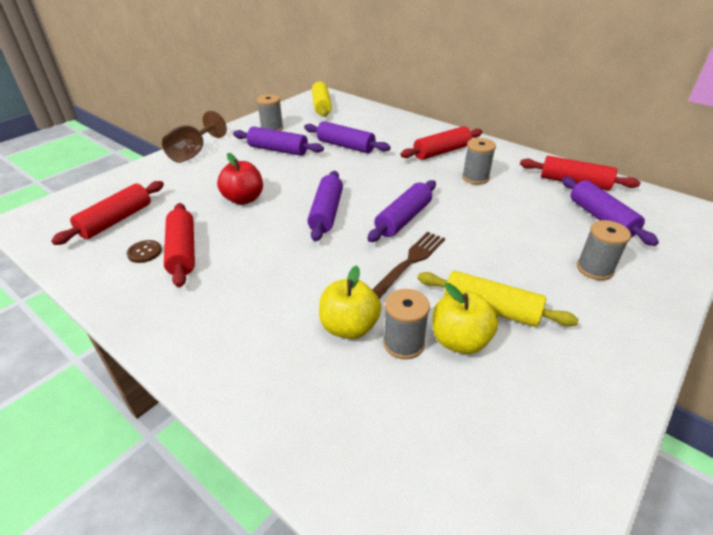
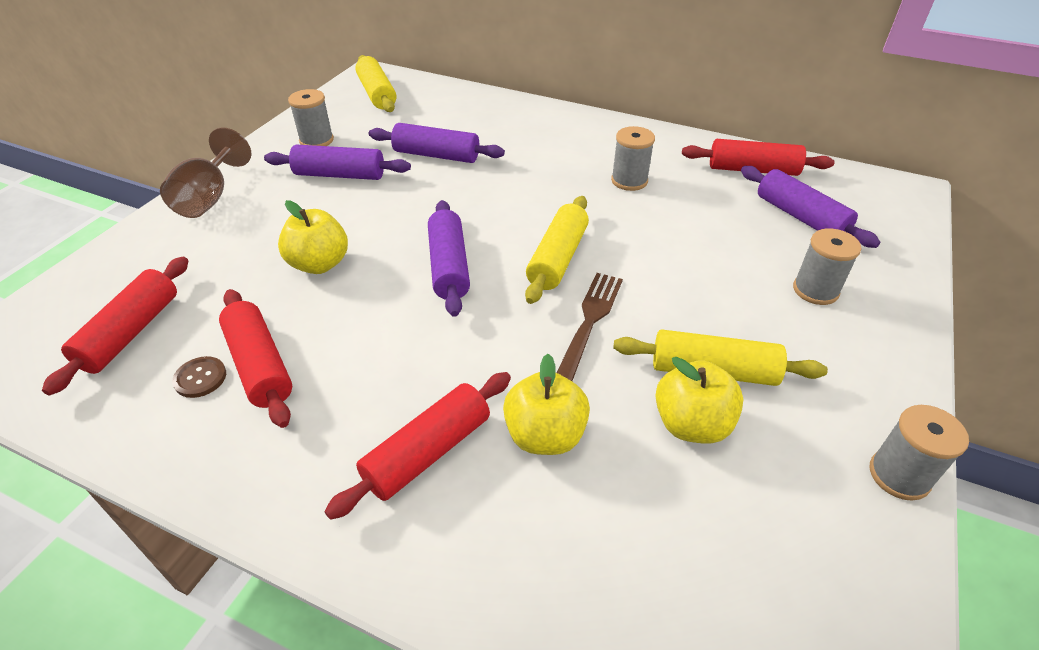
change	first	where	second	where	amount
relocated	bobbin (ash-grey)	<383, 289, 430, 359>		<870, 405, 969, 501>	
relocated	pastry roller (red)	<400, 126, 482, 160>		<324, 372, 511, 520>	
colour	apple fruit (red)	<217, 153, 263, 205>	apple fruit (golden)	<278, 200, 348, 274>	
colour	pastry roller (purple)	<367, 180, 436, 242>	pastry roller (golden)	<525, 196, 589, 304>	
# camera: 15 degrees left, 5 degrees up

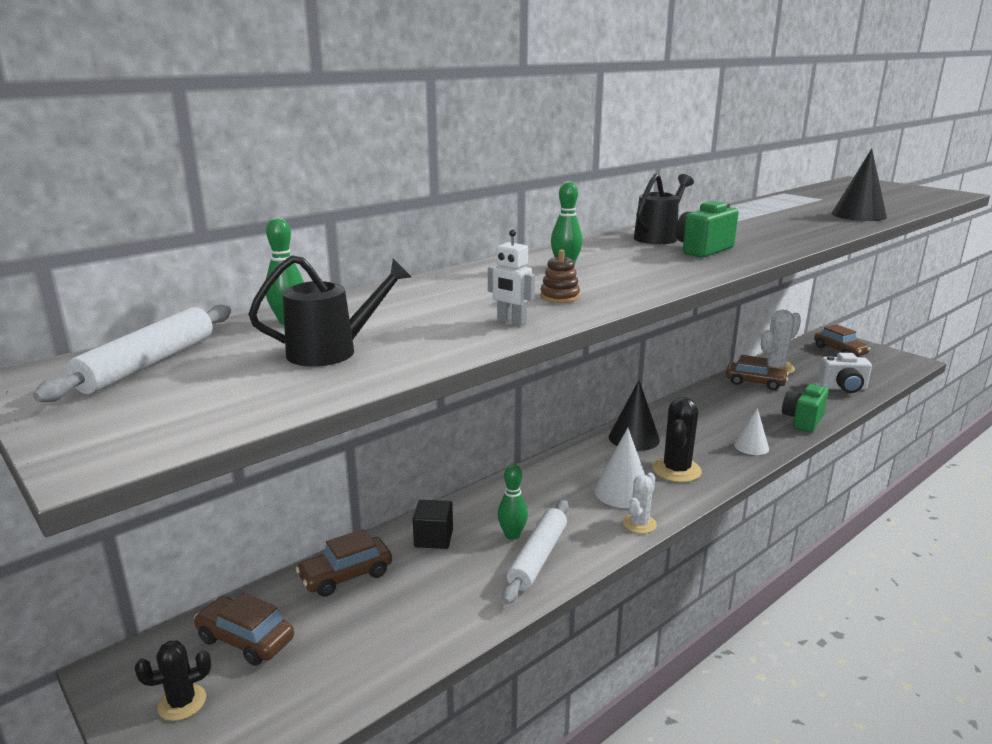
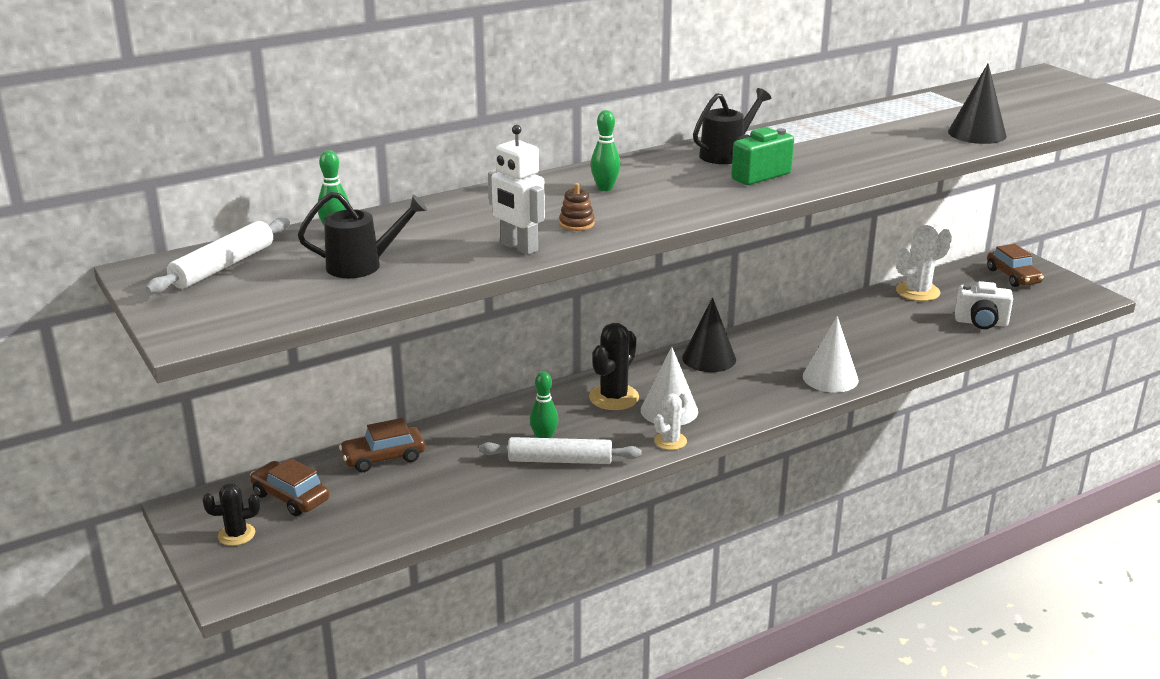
change	first	where	second	where	amount
missing	cube (black)	<413, 500, 453, 549>			
missing	toy car (brown)	<726, 355, 789, 390>			
missing	camera (leaf-green)	<782, 383, 829, 433>			
relocated	saguaro cactus (black)	<652, 397, 702, 482>		<589, 323, 639, 410>	
spun	pastry roller (pure white)	<502, 500, 569, 604>		<479, 437, 642, 464>	60 degrees clockwise
size	robot figure (pure white)	<488, 229, 535, 326>		<488, 125, 545, 255>	x1.60
size	cone shape (pure white)	<734, 408, 769, 455>		<803, 316, 859, 393>	x1.53
# camera: 10 degrees right, 5 degrees up

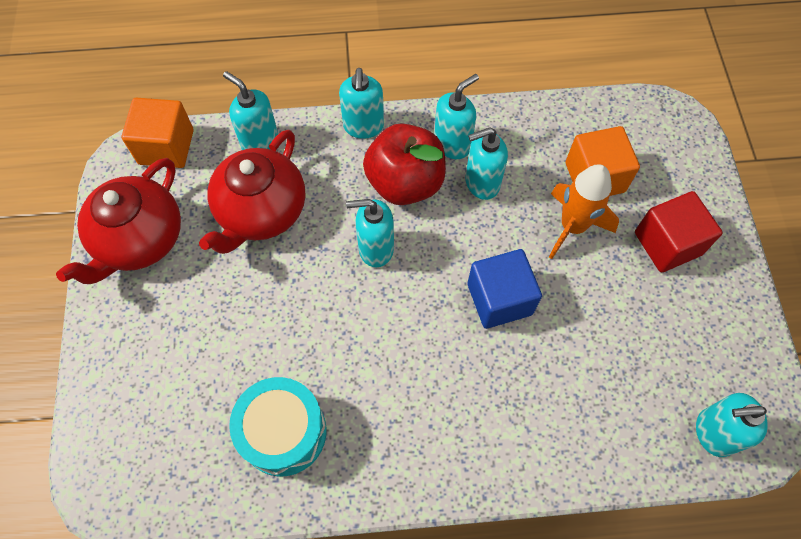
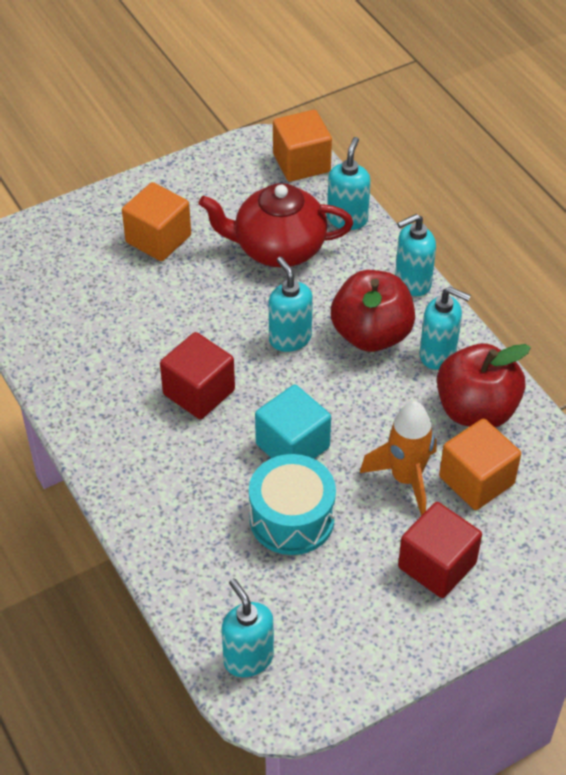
change	first	where	second	where	amount
missing	china teapot (red)	<56, 158, 181, 284>			
missing	soap pump (teal)	<465, 127, 508, 200>			
appeared			cube (orange)	<122, 182, 191, 261>	
appeared			cube (red)	<160, 332, 235, 419>	
appeared			apple fruit (red)	<437, 343, 531, 427>	
relocated	snare drum (teal)	<229, 377, 326, 477>		<249, 454, 336, 555>	
colour	cube (cobalt)	<468, 249, 542, 329>	cube (teal)	<255, 385, 331, 459>	
# camera: 65 degrees right, 15 degrees down

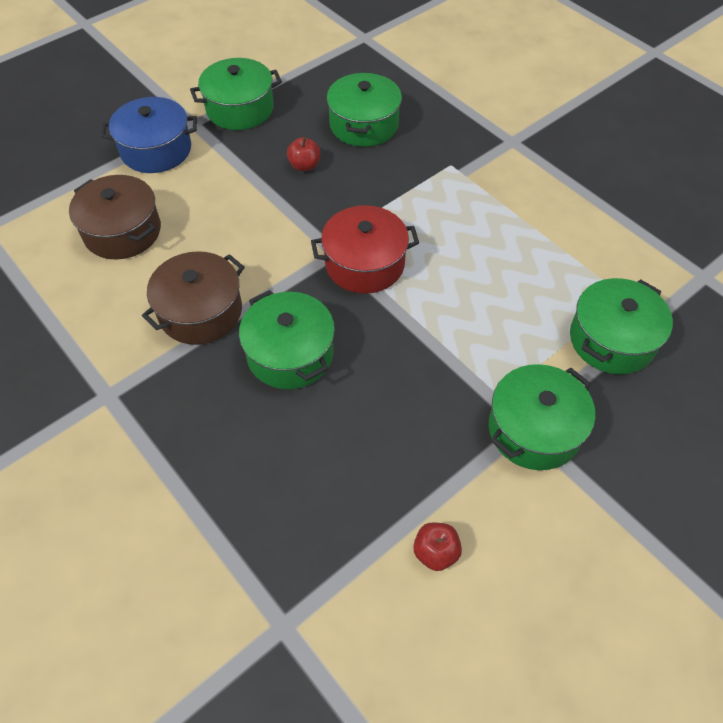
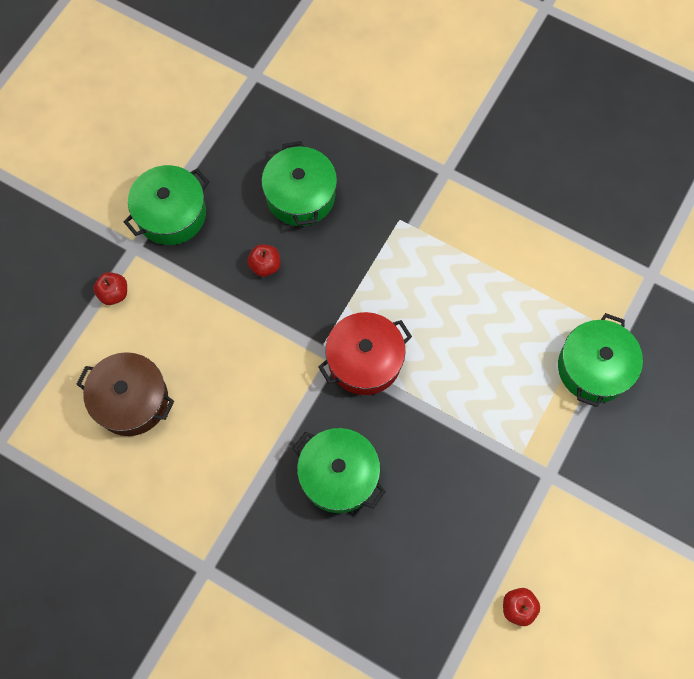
change	first	where	second	where	amount
missing	cooking pot (brown)	<142, 251, 245, 345>			
missing	cooking pot (leaf-green)	<489, 364, 595, 470>			
exchanged	cooking pot (cobalt)	<101, 97, 197, 173>	apple fruit (red)	<93, 272, 127, 305>	
# camera: 20 degrees left, 15 degrees up

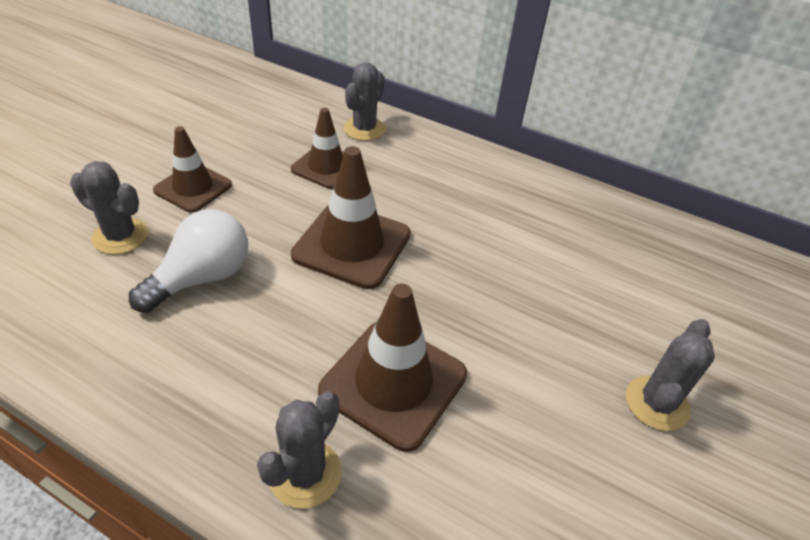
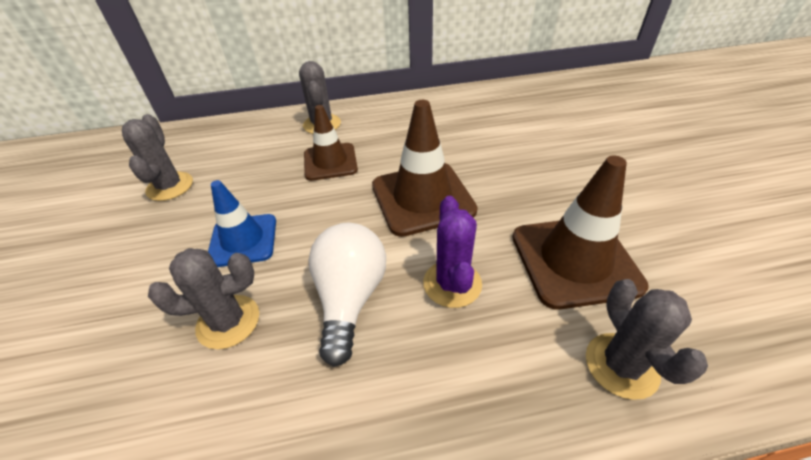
change	first	where	second	where	amount
appeared			saguaro cactus (purple)	<423, 196, 482, 308>	
relocated	saguaro cactus (ash-grey)	<626, 319, 715, 431>		<122, 114, 193, 201>	
colour	safety cone (brown)	<153, 126, 232, 213>	safety cone (cobalt)	<208, 180, 276, 267>	
# camera: 35 degrees left, 0 degrees up

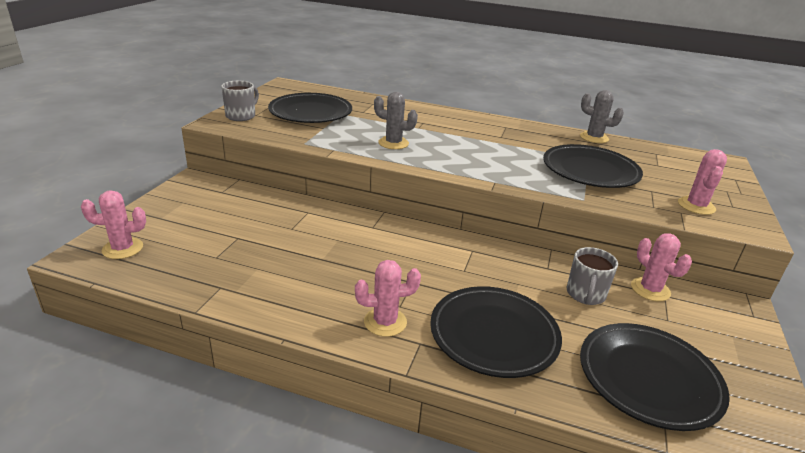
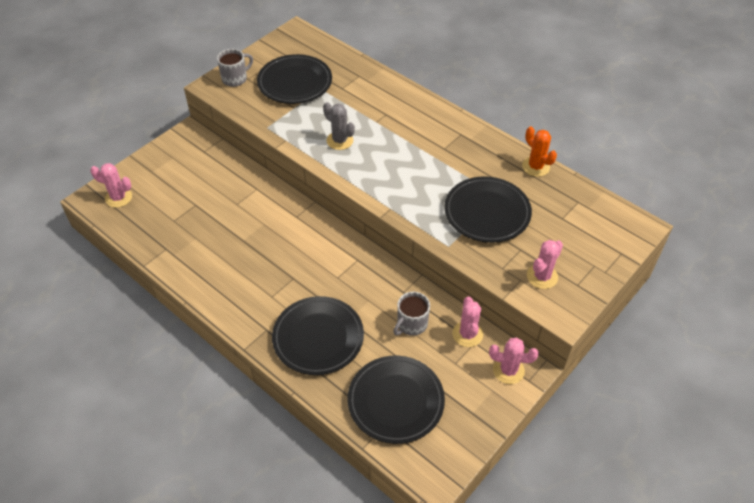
change	first	where	second	where	amount
relocated	saguaro cactus (rose-pink)	<355, 260, 421, 337>		<489, 337, 539, 384>	
colour	saguaro cactus (ash-grey)	<580, 90, 624, 143>	saguaro cactus (orange)	<522, 127, 557, 177>	
# camera: 25 degrees right, 20 degrees up

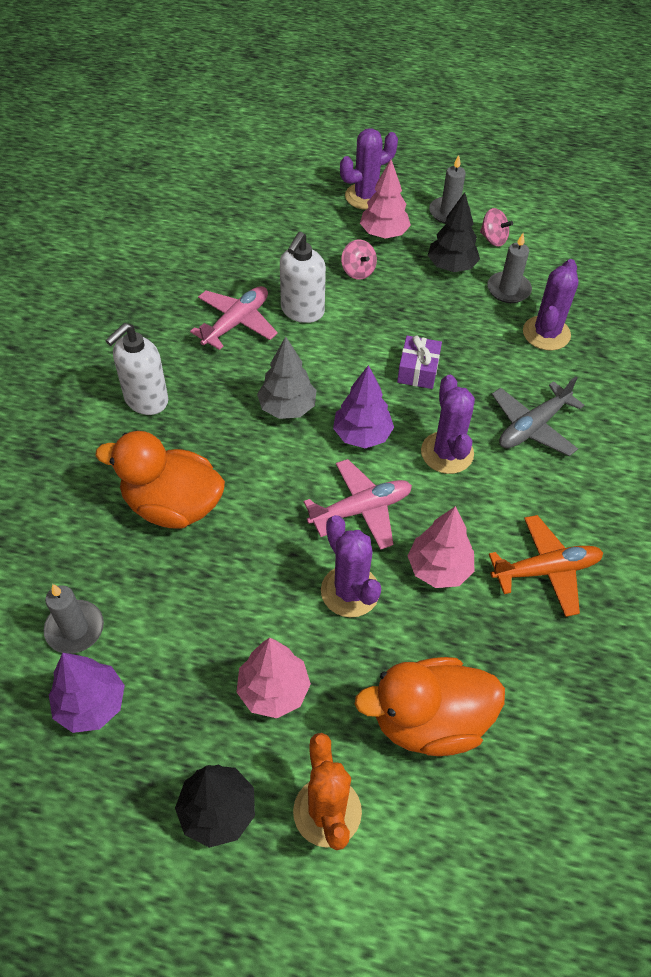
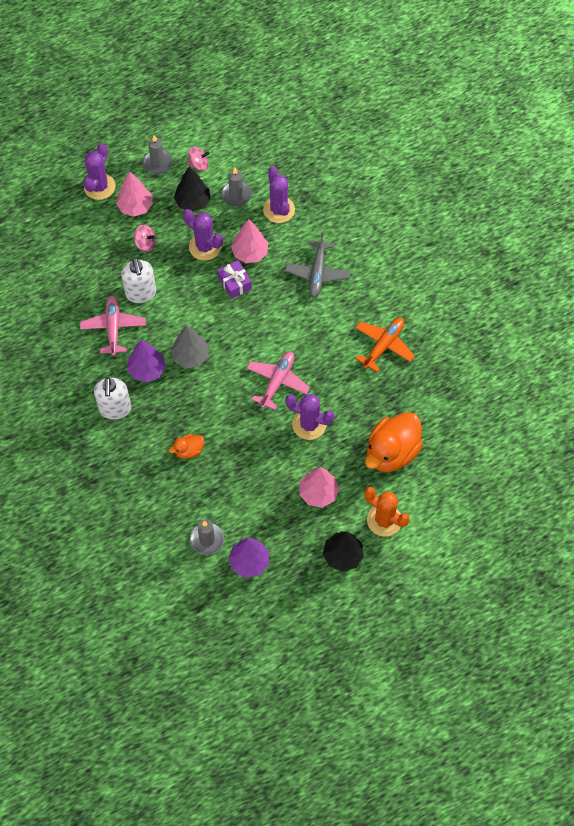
change	first	where	second	where	amount
relocated	toy tree (purple)	<333, 365, 394, 448>		<127, 340, 166, 382>	
relocated	toy tree (rose-pink)	<408, 506, 474, 588>		<231, 219, 268, 263>	
relocated	saguaro cactus (purple)	<421, 375, 475, 474>		<183, 209, 223, 261>	
size	toy duck (orange)	<95, 431, 225, 528>		<169, 434, 204, 459>	x0.48
# camera: 40 degrees left, 10 degrees up

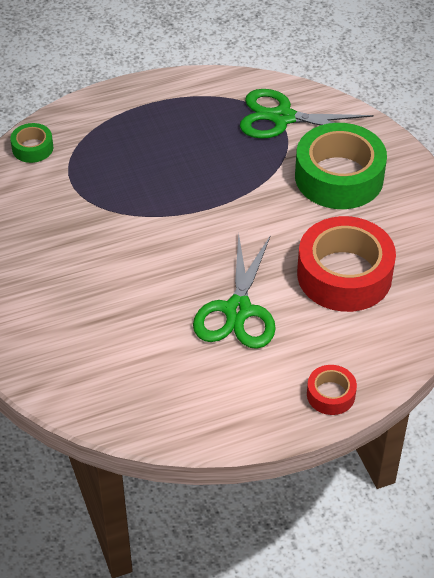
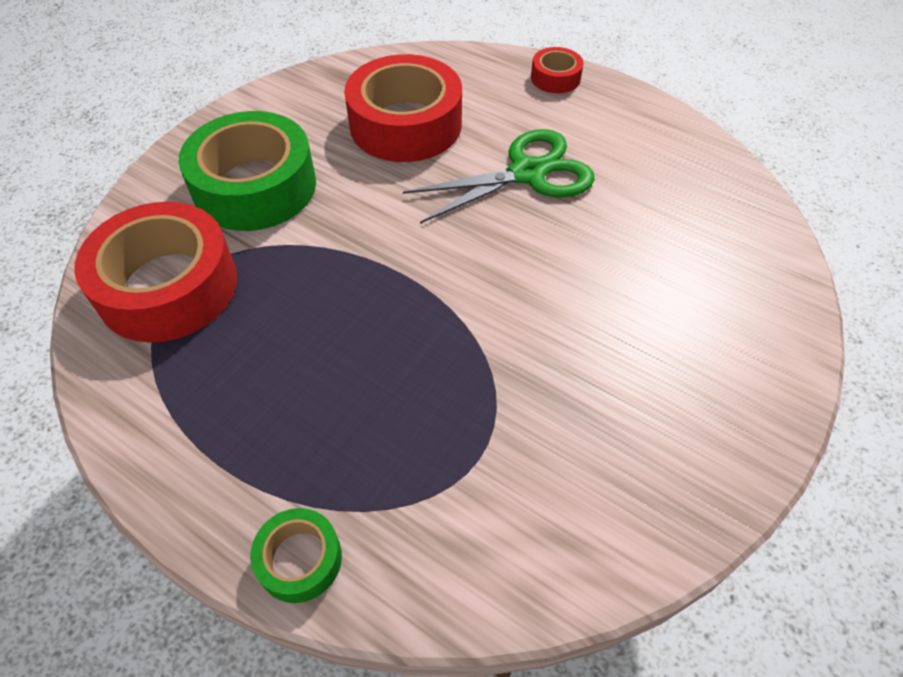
change	first	where	second	where	amount
relocated	tape (leaf-green)	<10, 123, 53, 163>		<250, 508, 342, 603>	
exchanged	shears (leaf-green)	<240, 89, 374, 139>	tape (red)	<74, 202, 237, 343>	
# camera: 125 degrees left, 5 degrees up

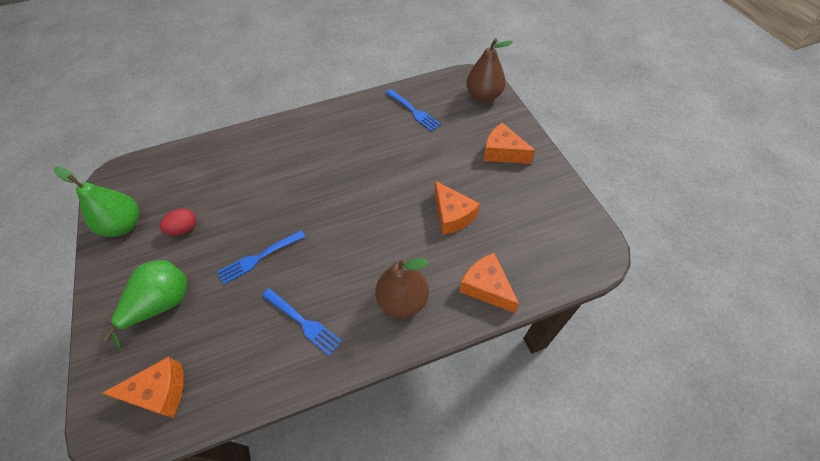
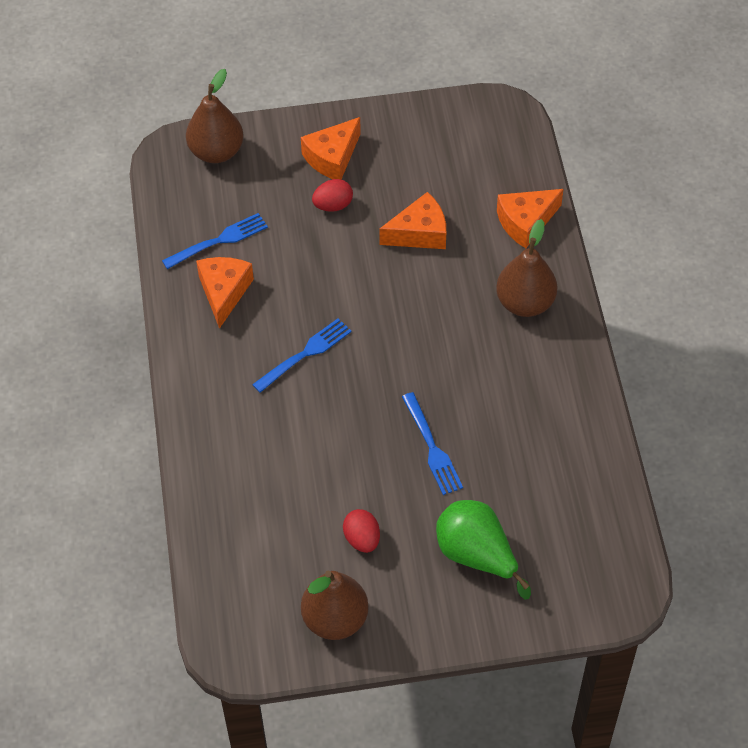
change	first	where	second	where	amount
appeared			egg shape (red)	<312, 179, 353, 212>	
relocated	cheese wedge (orange)	<102, 357, 184, 418>		<196, 257, 254, 329>	
relocated	table fork (cobalt)	<262, 288, 342, 356>		<252, 318, 352, 393>	
colour	pear fruit (leaf-green)	<54, 166, 139, 237>	pear fruit (brown)	<301, 571, 369, 640>	
# camera: 80 degrees left, 0 degrees up

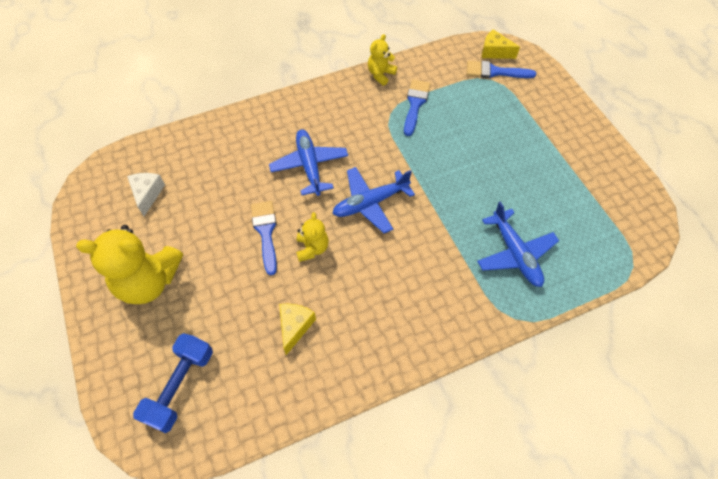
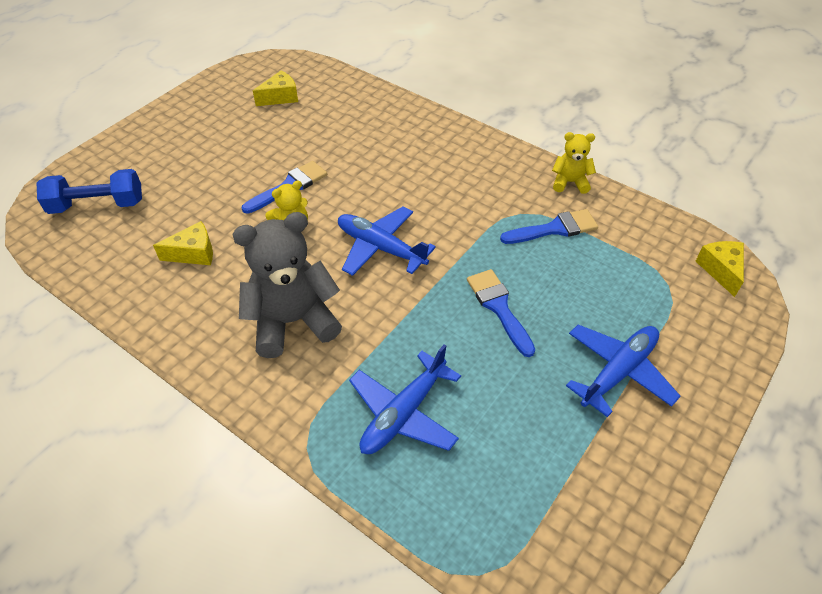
change	first	where	second	where	amount
missing	teddy bear (golden)	<76, 225, 183, 304>			
appeared			teddy bear (ash-grey)	<232, 212, 342, 358>	
relocated	aeroplane (cobalt)	<269, 129, 348, 196>		<566, 324, 681, 417>	
relocated	paint brush (cobalt)	<467, 61, 536, 78>		<467, 269, 535, 357>	
colour	cheese wedge (pure white)	<127, 173, 165, 216>	cheese wedge (golden)	<253, 71, 298, 106>	
# camera: 60 degrees right, 10 degrees down

